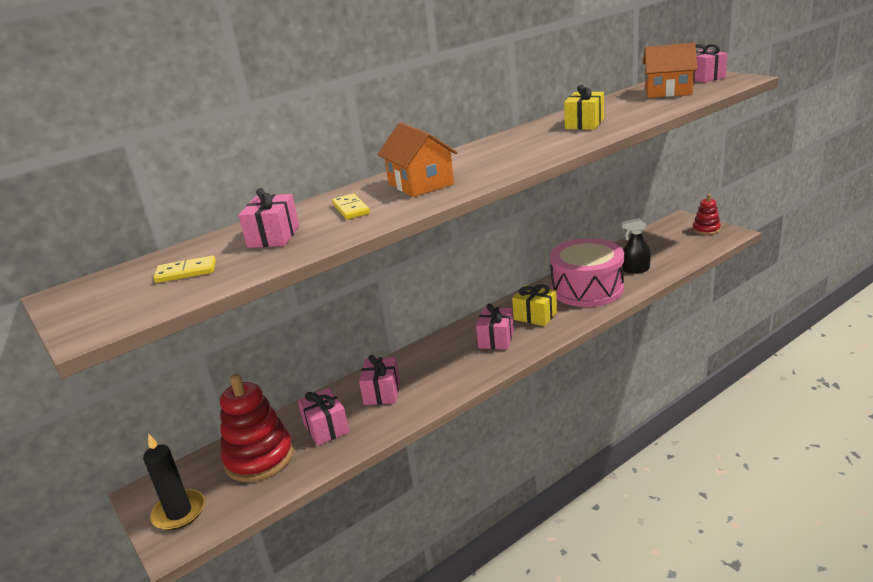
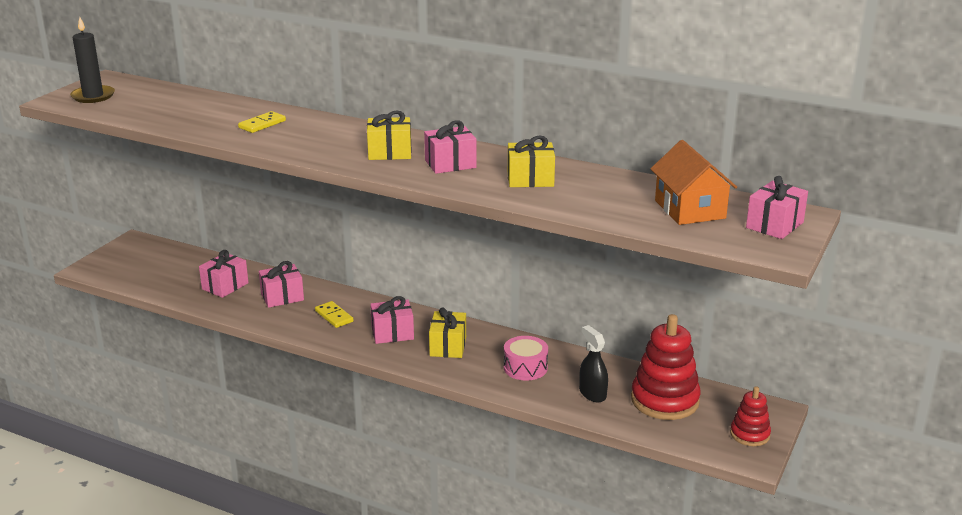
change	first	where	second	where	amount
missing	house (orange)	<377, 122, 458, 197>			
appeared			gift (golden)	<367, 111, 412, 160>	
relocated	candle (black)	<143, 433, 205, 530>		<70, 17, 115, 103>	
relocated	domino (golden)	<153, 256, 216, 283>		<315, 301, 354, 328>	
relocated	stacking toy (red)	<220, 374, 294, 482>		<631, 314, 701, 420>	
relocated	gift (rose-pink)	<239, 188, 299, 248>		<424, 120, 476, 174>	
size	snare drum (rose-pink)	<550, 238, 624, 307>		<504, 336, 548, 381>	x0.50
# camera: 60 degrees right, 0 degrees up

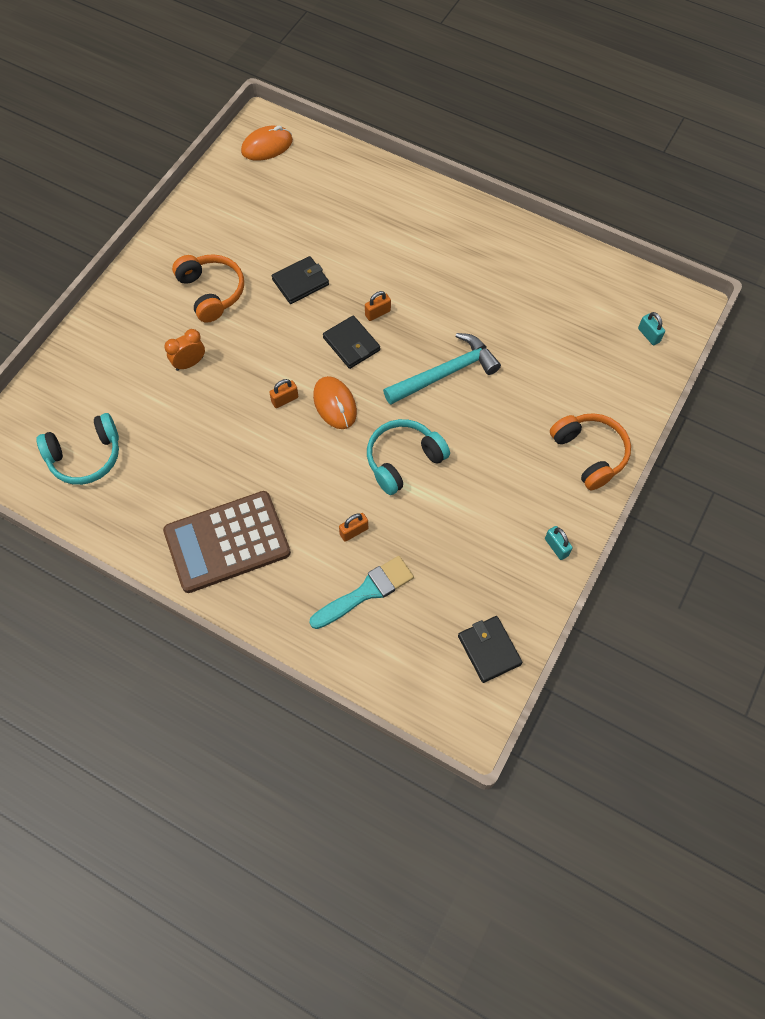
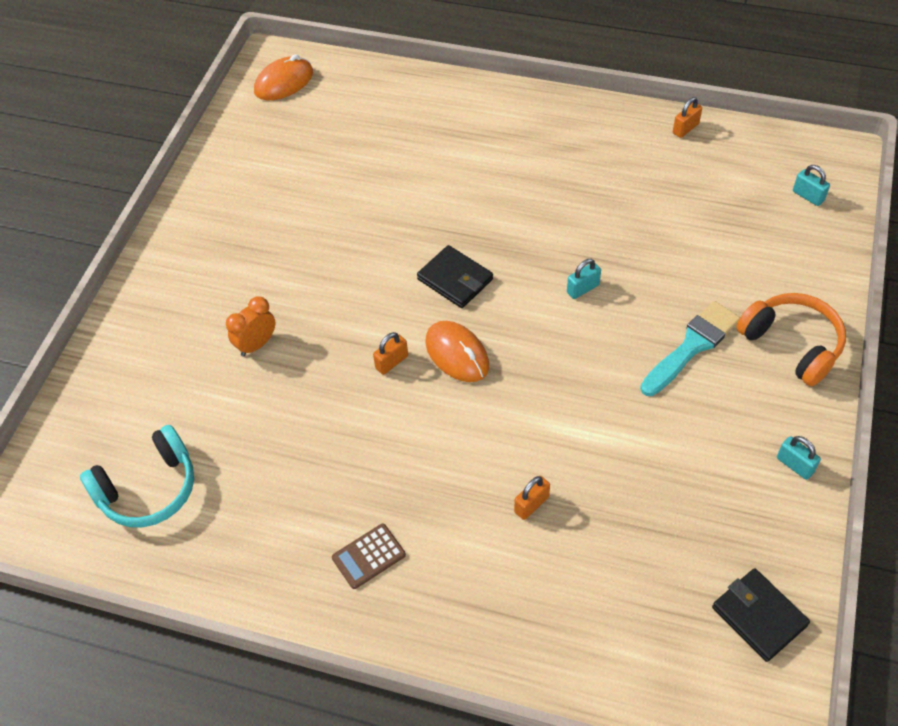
change	first	where	second	where	amount
missing	headphones (orange)	<172, 254, 244, 323>			
missing	wallet (black)	<272, 256, 329, 304>			
missing	headphones (teal)	<367, 419, 450, 495>			
relocated	paint brush (teal)	<309, 556, 414, 629>		<640, 301, 740, 396>	
relocated	small lock (orange)	<365, 291, 391, 321>		<673, 97, 702, 138>	
exchanged	claw hammer (teal)	<383, 333, 501, 405>	small lock (teal)	<567, 259, 601, 299>	
size	calculator (brown)	<163, 491, 291, 593>		<332, 524, 406, 589>	x0.42
# camera: 10 degrees left, 10 degrees down

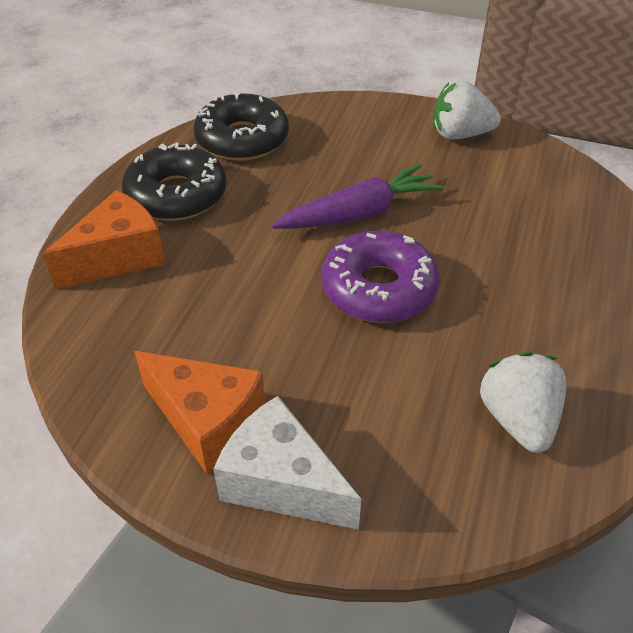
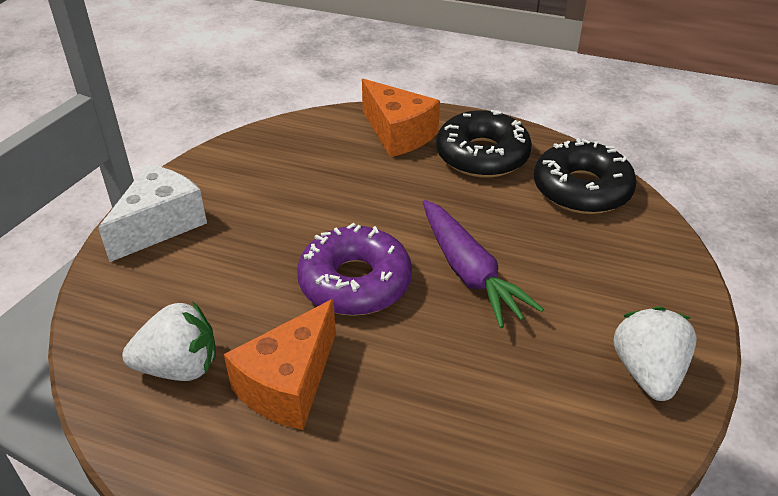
change	first	where	second	where	amount
relocated	cheese wedge (orange)	<134, 351, 265, 474>		<224, 299, 336, 430>	
# camera: 90 degrees right, 5 degrees down

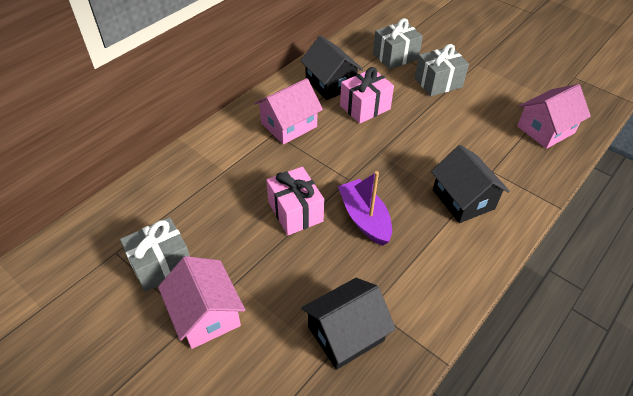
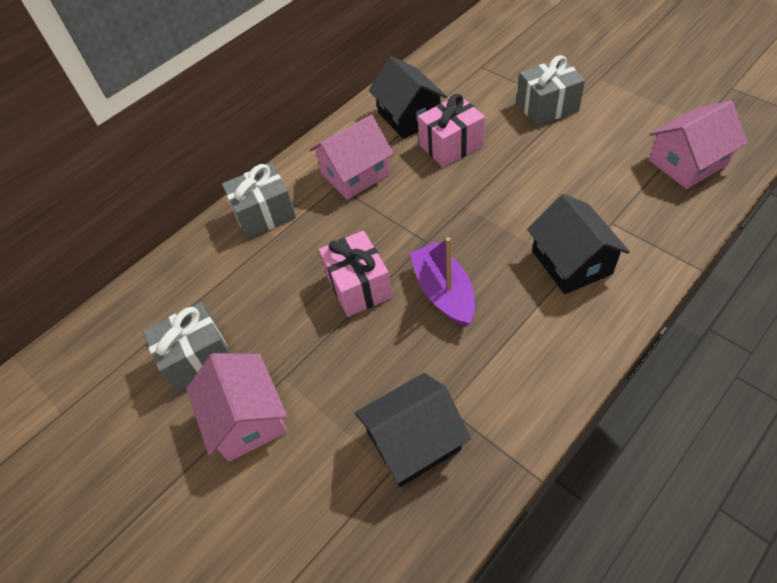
change	first	where	second	where	amount
relocated	gift (ash-grey)	<373, 18, 423, 69>		<222, 163, 296, 239>	
# camera: 10 degrees right, 5 degrees up

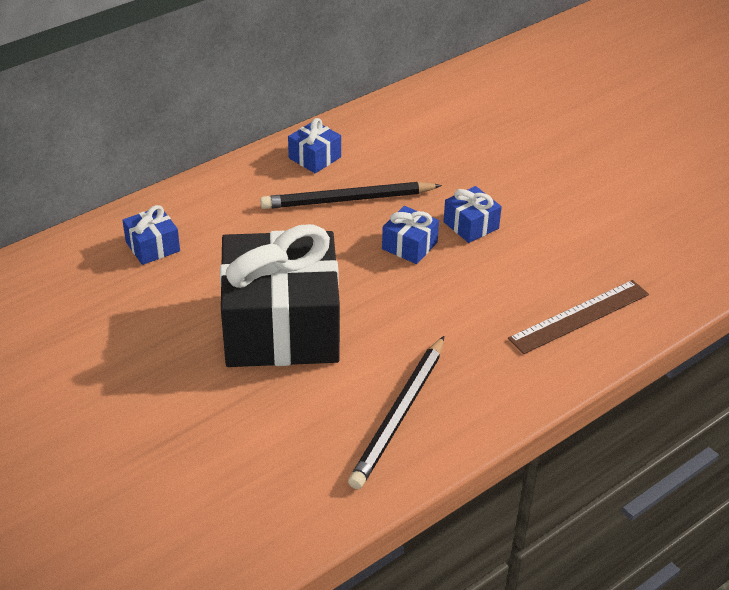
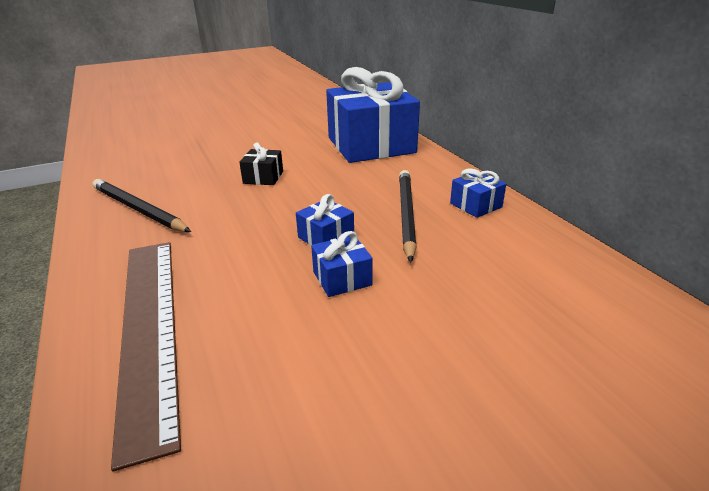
change	first	where	second	where	amount
size	gift (cobalt)	<122, 205, 180, 265>		<326, 67, 420, 163>	x2.47
size	gift (black)	<220, 224, 340, 367>		<239, 142, 283, 185>	x0.40
size	straightedge (brown)	<508, 280, 649, 354>		<111, 242, 181, 472>	x1.61
# camera: 105 degrees right, 10 degrees down

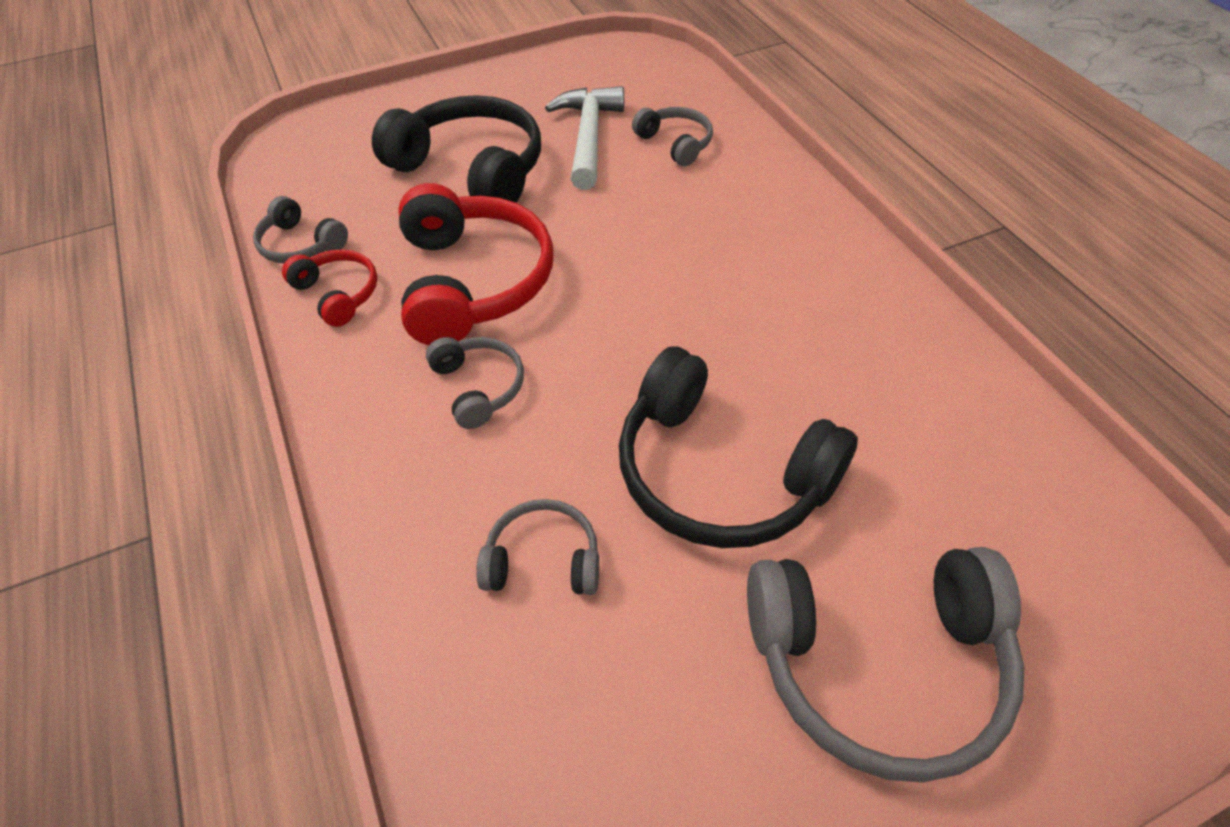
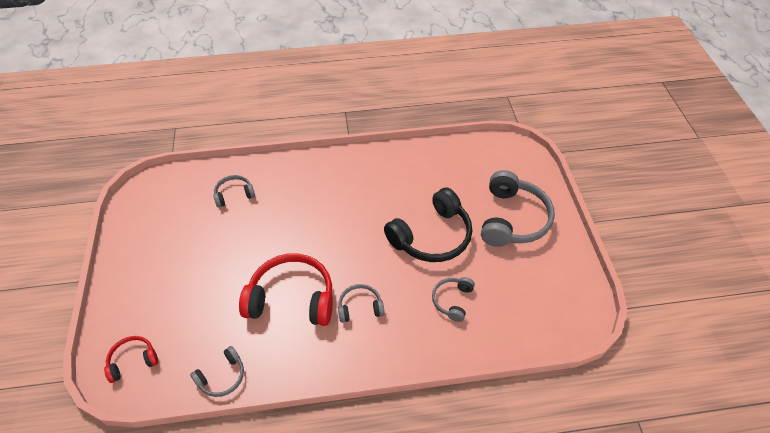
change	first	where	second	where	amount
missing	headphones (black)	<372, 95, 541, 203>			
missing	claw hammer (pure white)	<545, 86, 624, 190>			
relocated	headphones (red)	<282, 249, 377, 327>		<104, 336, 158, 383>	
# camera: 75 degrees left, 0 degrees up

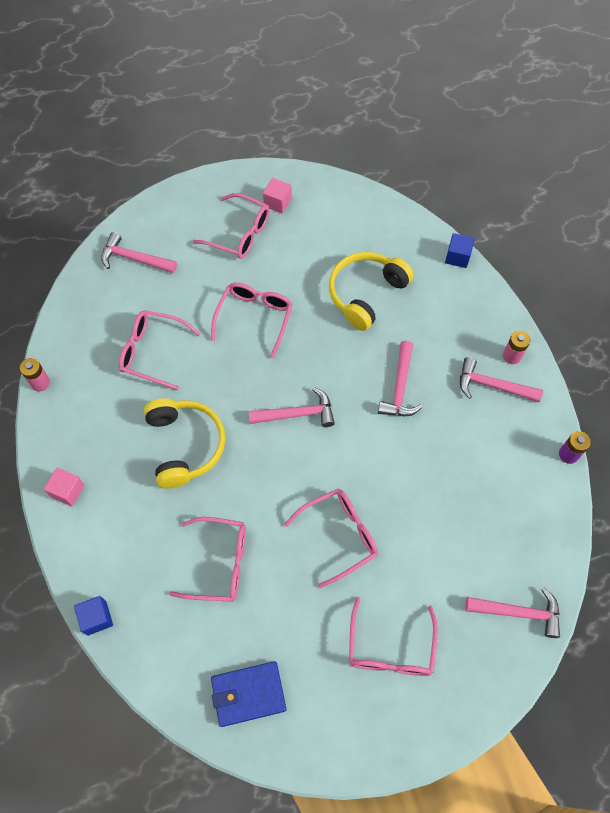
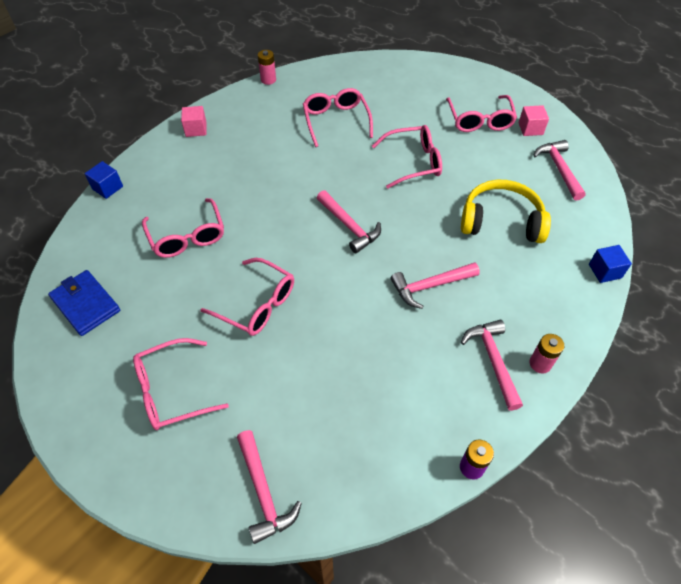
change	first	where	second	where	amount
missing	headphones (golden)	<144, 398, 225, 488>			
relocated	claw hammer (rose-pink)	<101, 232, 177, 273>		<533, 140, 586, 200>	
# camera: 60 degrees right, 10 degrees down

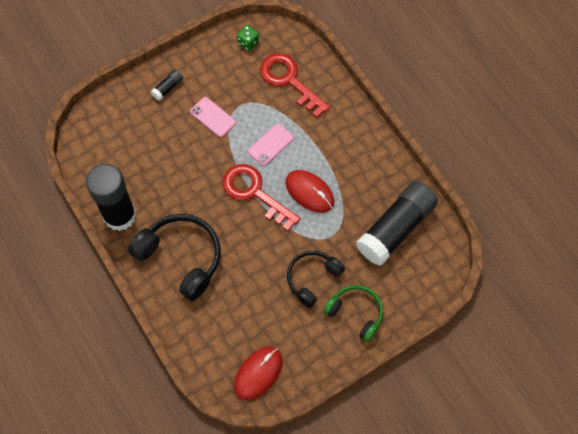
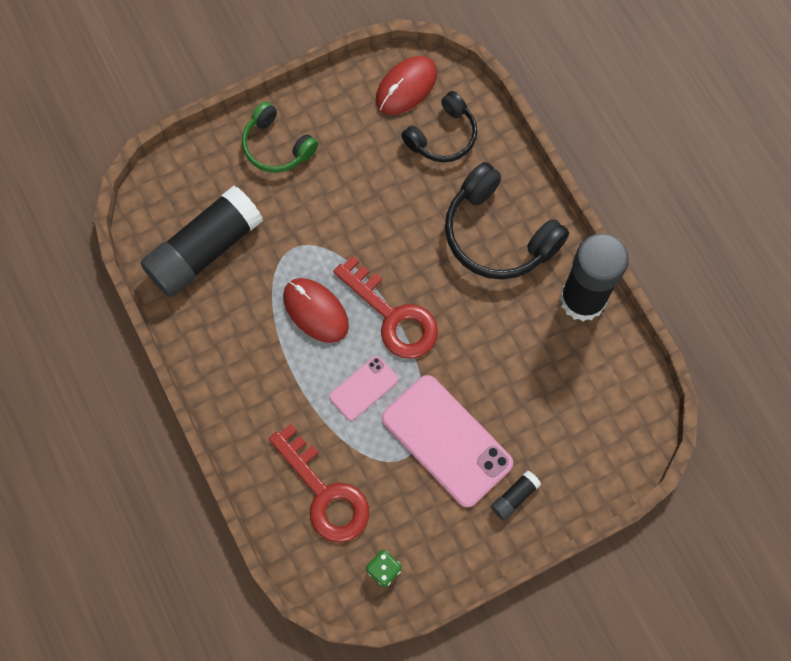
change	first	where	second	where	amount
relocated	headphones (black)	<287, 251, 345, 308>		<401, 91, 477, 162>	
size	mobile phone (rose-pink)	<190, 97, 236, 137>		<382, 375, 513, 507>	x1.92
# camera: 175 degrees left, 5 degrees up

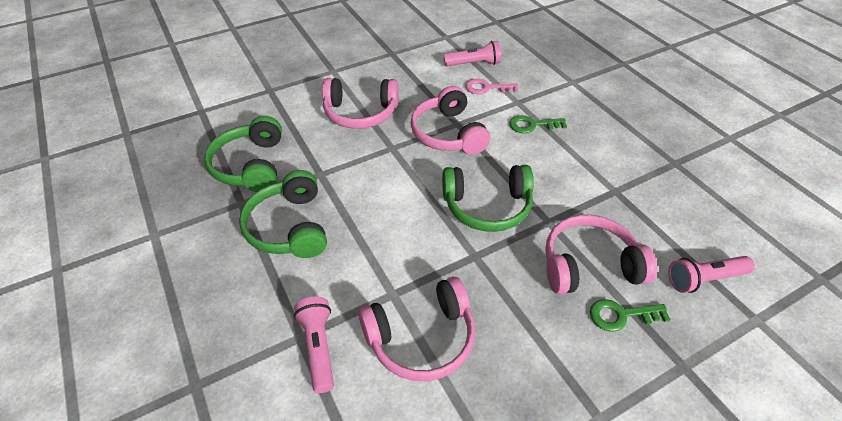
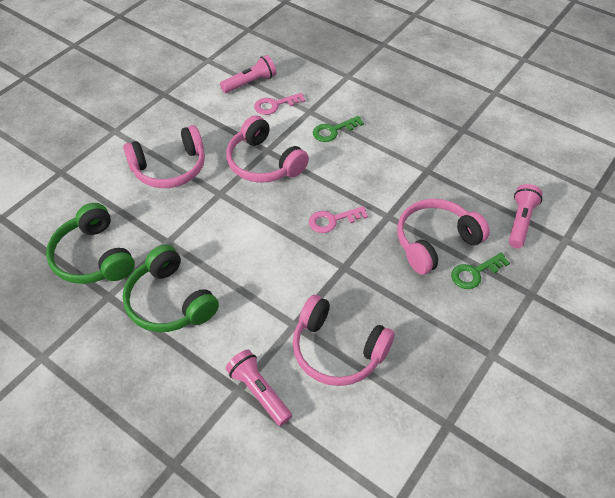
change	first	where	second	where	amount
exchanged	headphones (leaf-green)	<442, 165, 534, 232>	latchkey (rose-pink)	<309, 206, 368, 233>	
spun	headphones (rose-pink)	<358, 277, 475, 381>		<292, 295, 394, 386>	75 degrees clockwise
spun	flashlight (rose-pink)	<668, 256, 755, 293>		<509, 184, 543, 248>	150 degrees clockwise
# camera: 25 degrees left, 5 degrees up

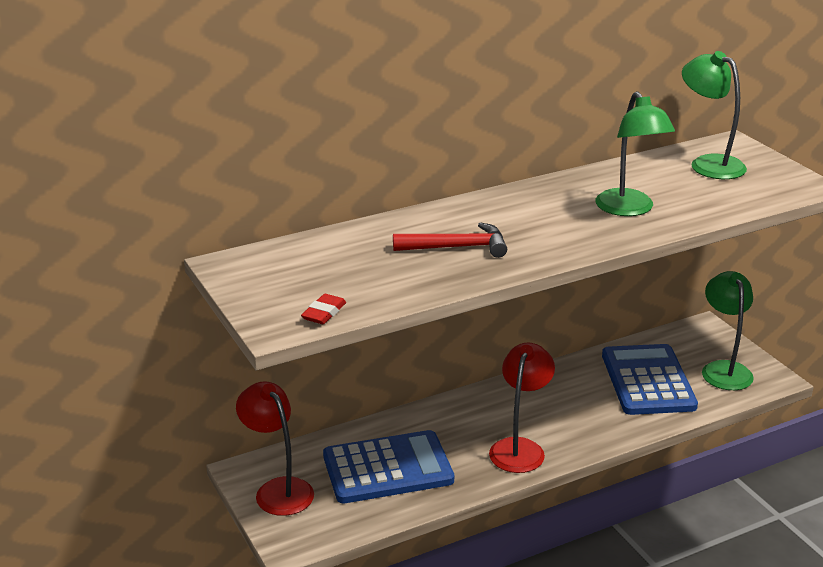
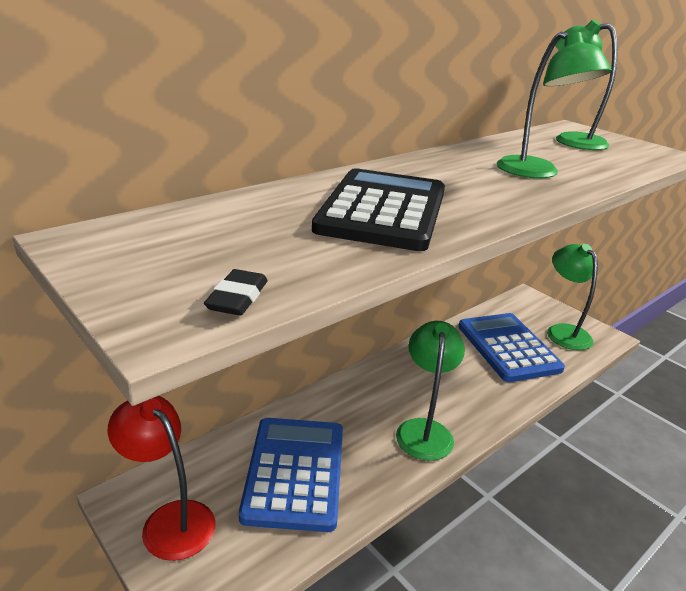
change	first	where	second	where	amount
exchanged	claw hammer (red)	<393, 222, 507, 258>	calculator (black)	<312, 168, 445, 251>	
colour	pencil eraser (red)	<301, 294, 346, 324>	pencil eraser (black)	<204, 269, 268, 316>	
colour	lamp (red)	<489, 343, 555, 473>	lamp (leaf-green)	<396, 321, 465, 461>	
spun	calculator (cobalt)	<323, 430, 454, 504>		<239, 418, 343, 532>	60 degrees counterclockwise
# camera: 15 degrees left, 0 degrees up

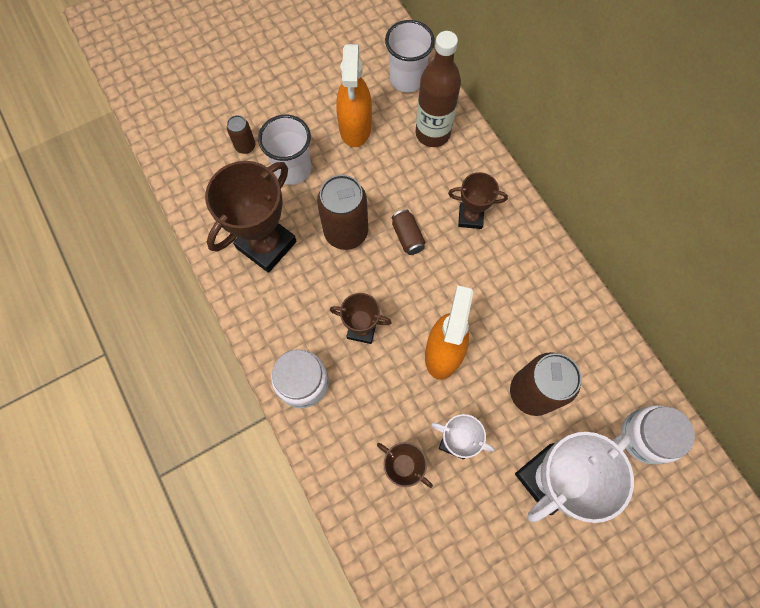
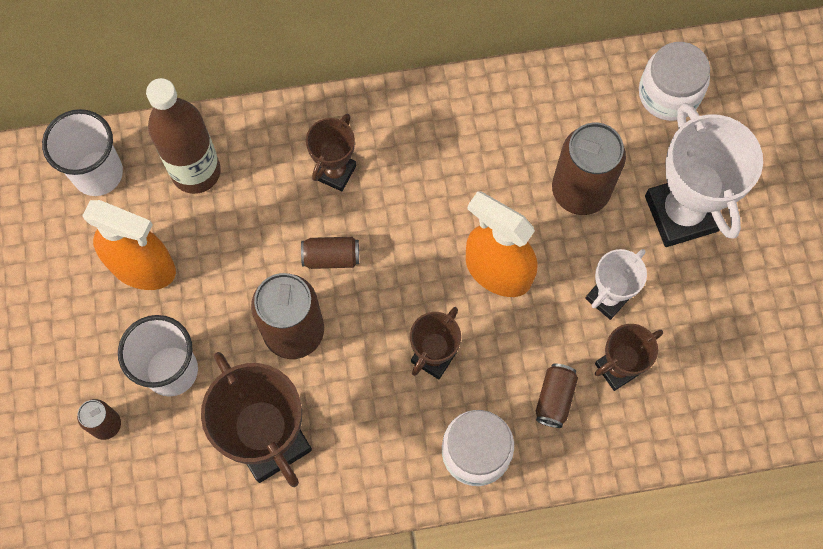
change	first	where	second	where	amount
appeared			tin (brown)	<536, 364, 578, 428>	
# camera: 70 degrees left, 0 degrees up

